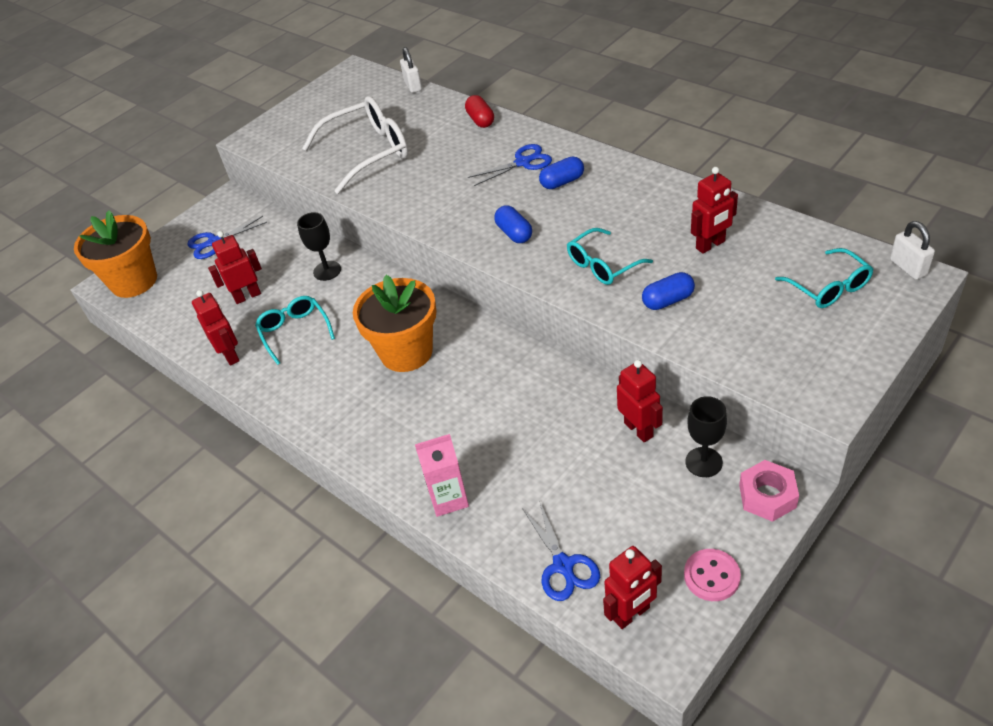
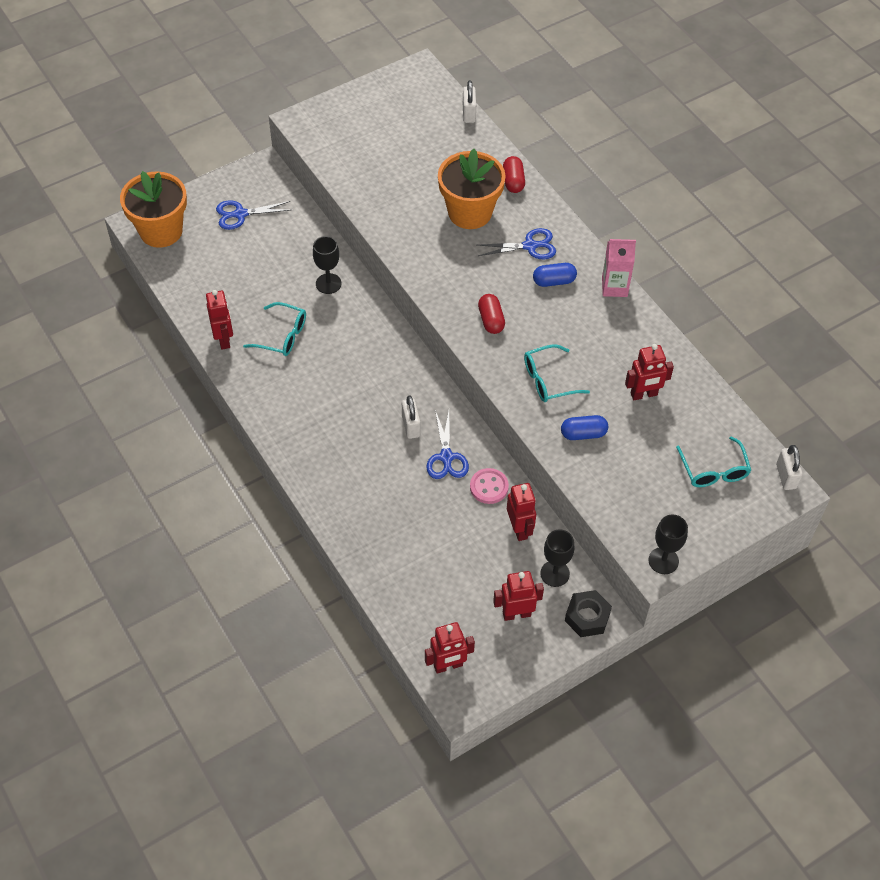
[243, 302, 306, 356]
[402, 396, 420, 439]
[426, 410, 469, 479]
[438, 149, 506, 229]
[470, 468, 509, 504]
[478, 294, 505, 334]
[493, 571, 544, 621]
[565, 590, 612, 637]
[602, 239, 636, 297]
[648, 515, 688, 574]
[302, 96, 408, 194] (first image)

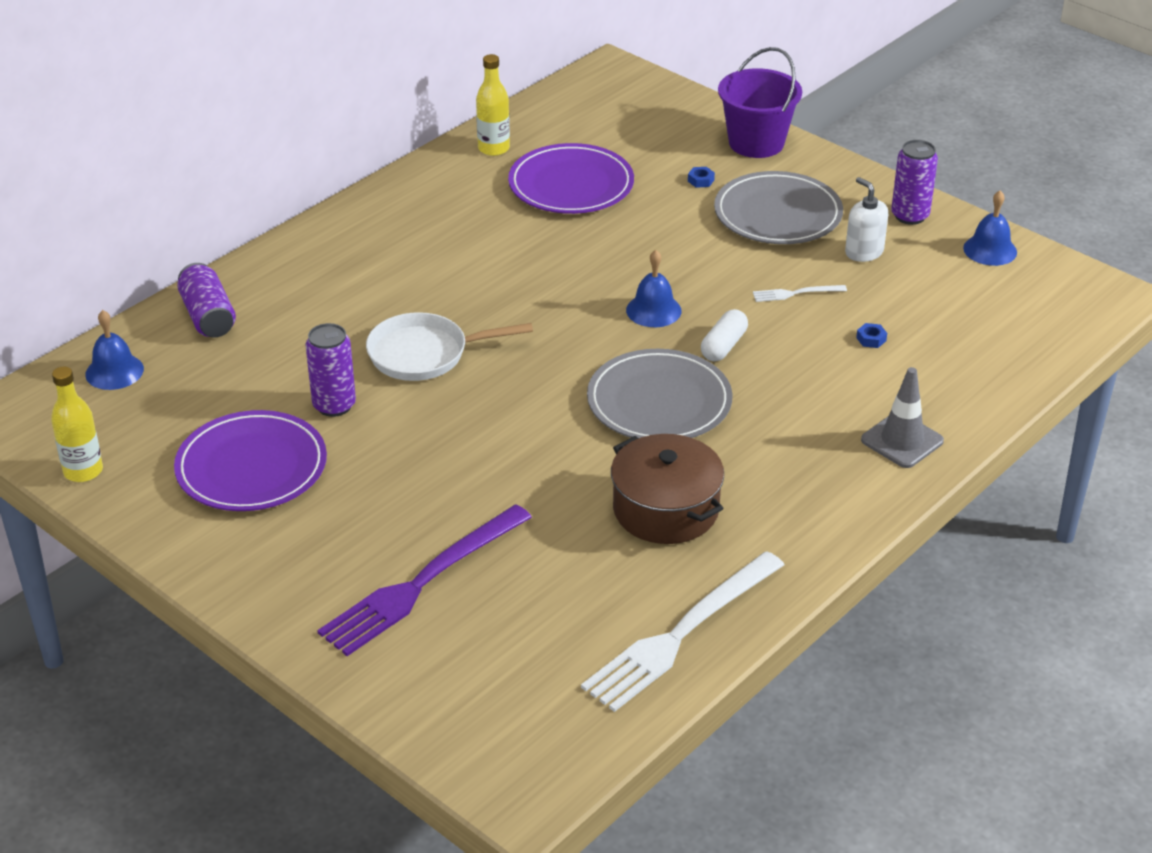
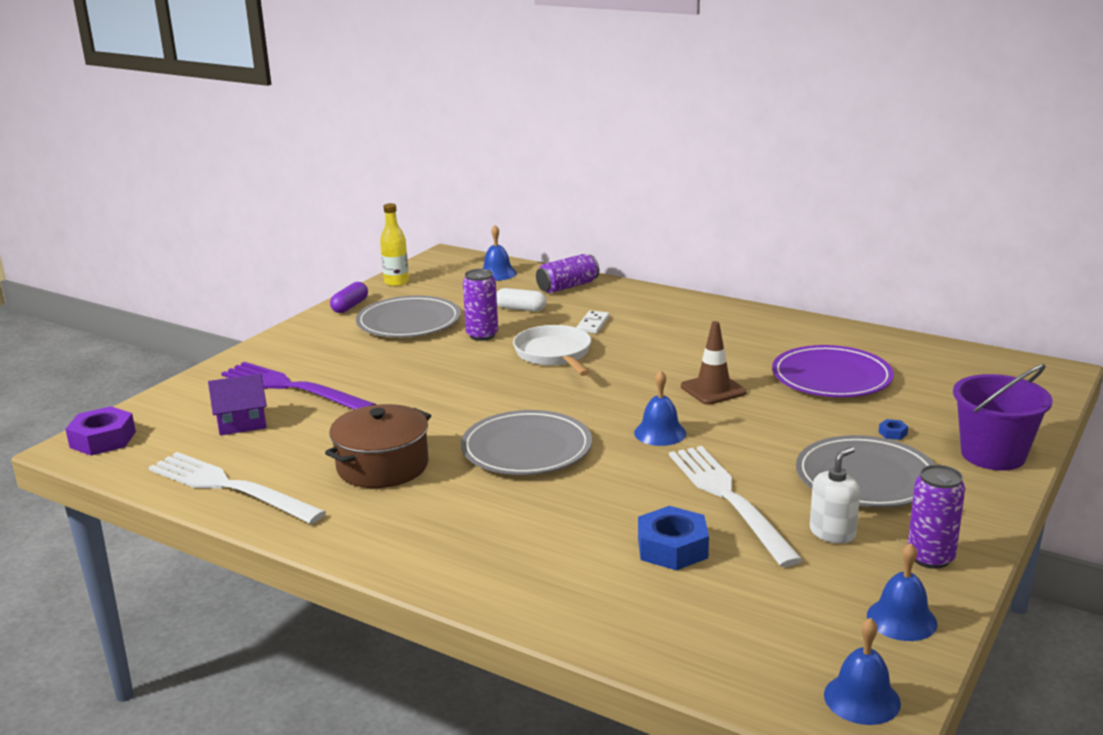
[65, 406, 136, 456]
[208, 373, 267, 436]
[330, 282, 368, 313]
[356, 296, 461, 337]
[496, 288, 546, 312]
[576, 311, 609, 334]
[638, 506, 709, 571]
[669, 446, 803, 567]
[681, 321, 747, 405]
[824, 618, 901, 725]
[476, 54, 510, 156] (first image)
[861, 367, 944, 468] (first image)

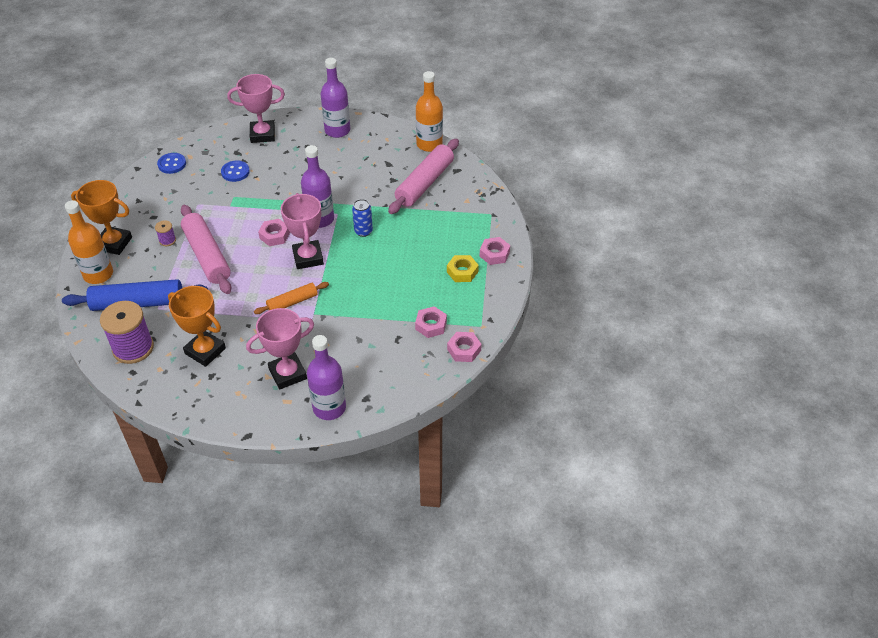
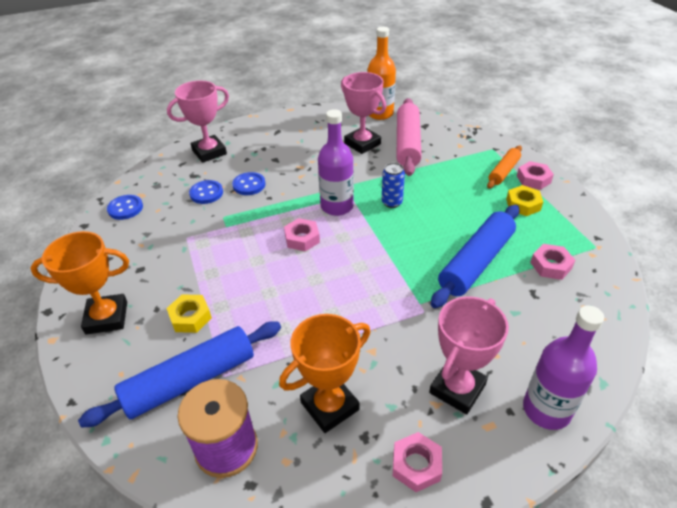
[166, 294, 212, 333]
[232, 172, 265, 195]
[279, 314, 371, 433]
[341, 72, 386, 154]
[393, 432, 442, 492]
[431, 205, 519, 308]
[487, 146, 522, 189]
[65, 200, 113, 284] (first image)
[155, 220, 176, 246] (first image)
[181, 205, 232, 294] (first image)
[321, 58, 350, 138] (first image)

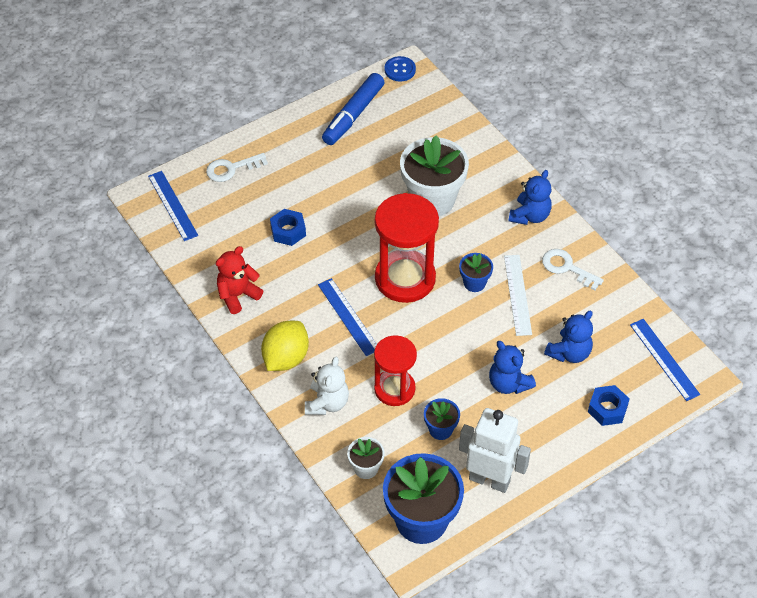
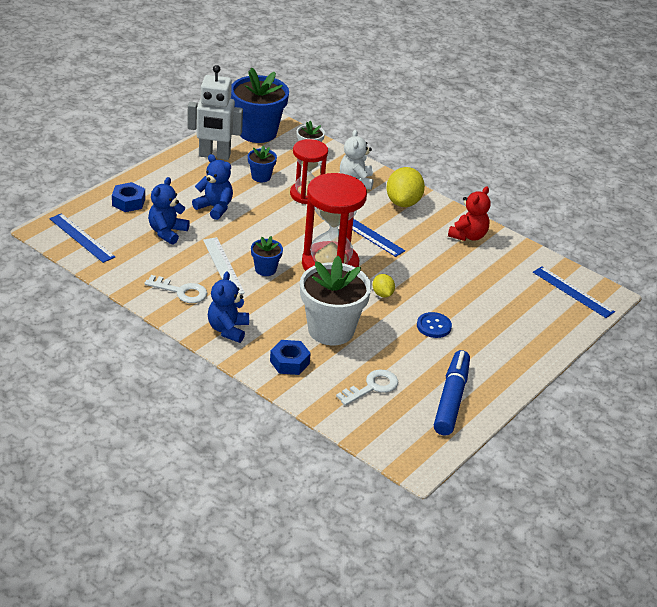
[270, 340, 311, 375]
[336, 370, 398, 406]
[372, 274, 395, 298]
[417, 312, 452, 338]

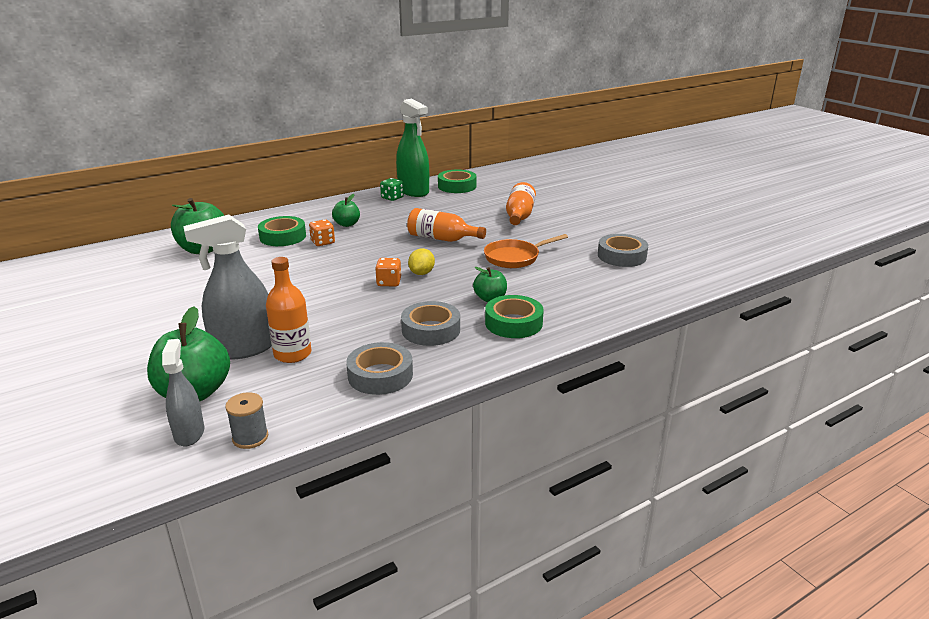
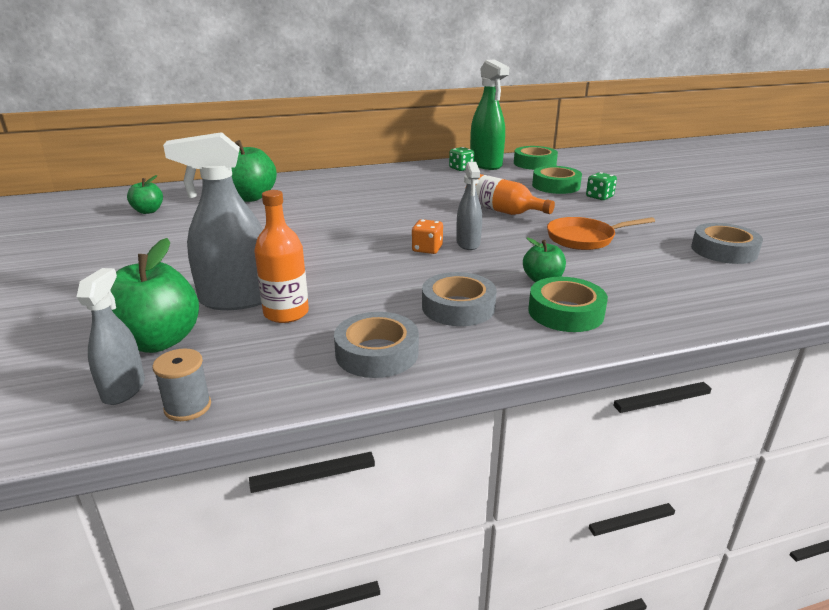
[127, 175, 163, 214]
[456, 162, 482, 250]
[532, 166, 582, 194]
[586, 172, 617, 200]
[309, 219, 335, 246] (first image)

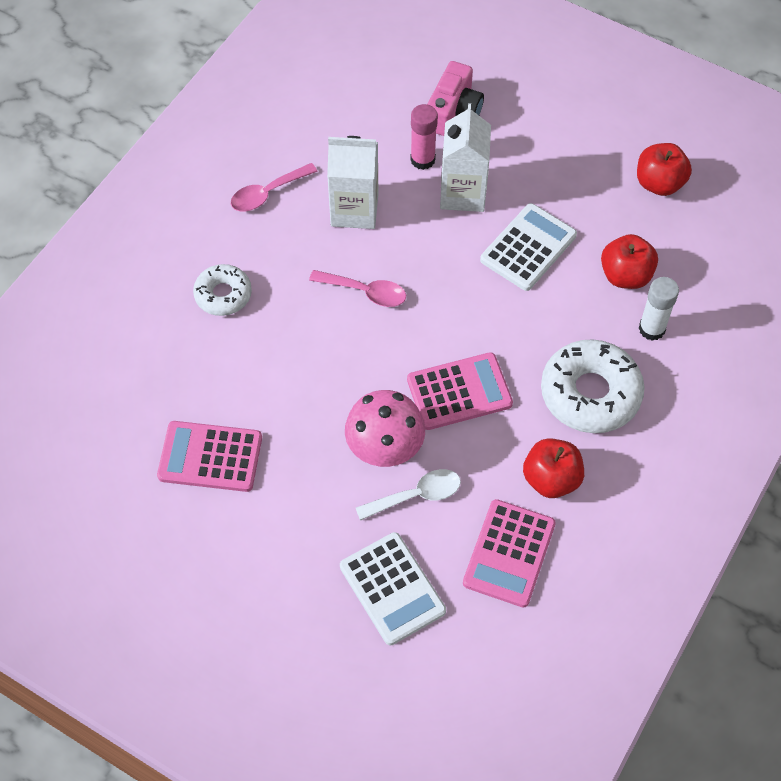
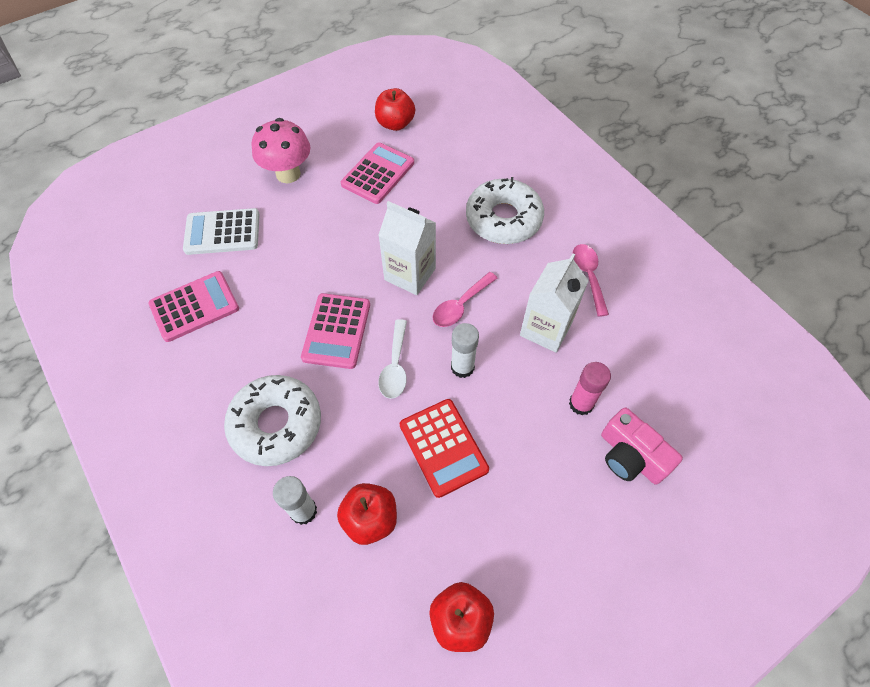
[148, 271, 239, 342]
[252, 118, 310, 183]
[375, 88, 415, 131]
[378, 201, 436, 295]
[378, 319, 407, 399]
[400, 399, 489, 498]
[451, 323, 479, 378]
[466, 177, 544, 244]

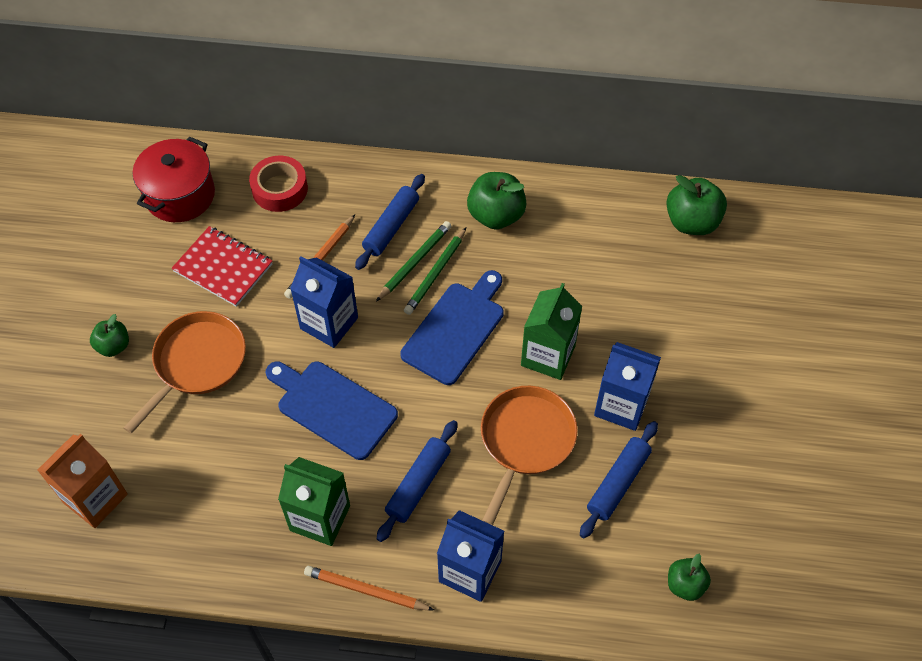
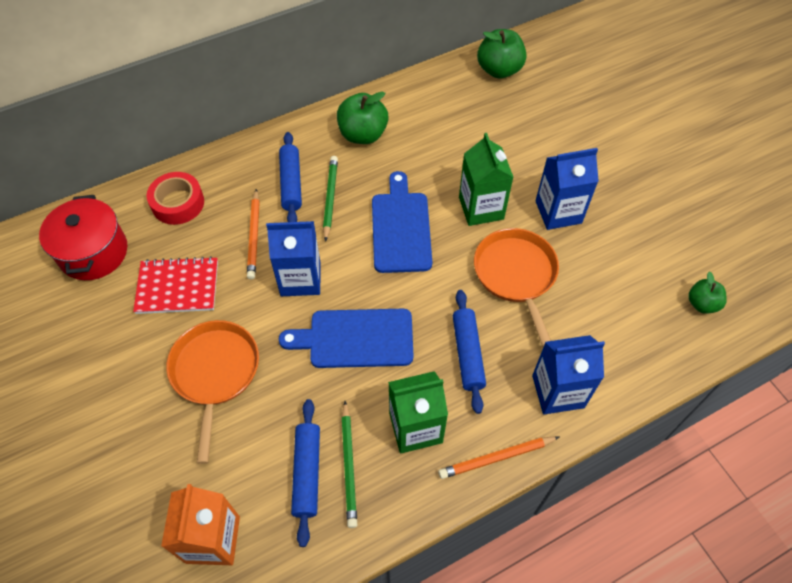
[291, 399, 320, 547]
[341, 401, 357, 528]
[90, 314, 129, 357] (first image)

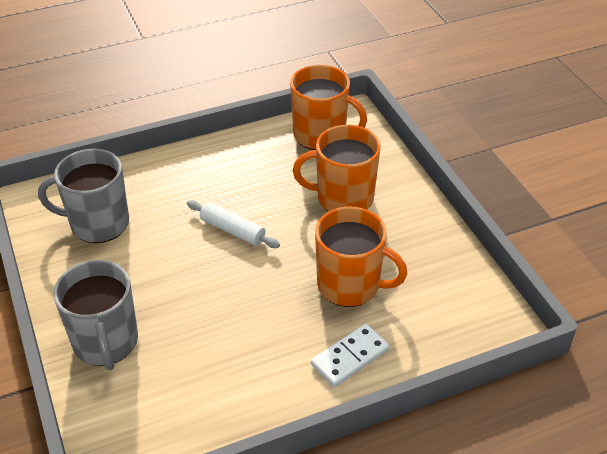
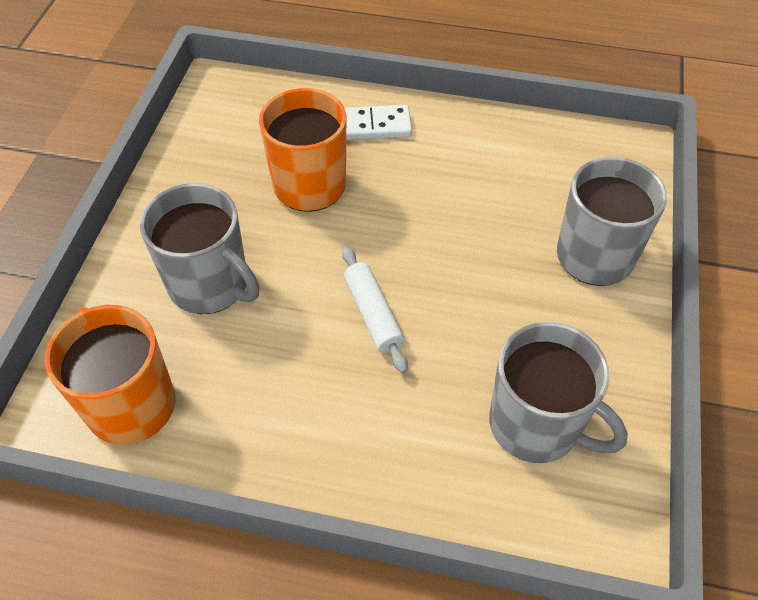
[140, 183, 260, 314]

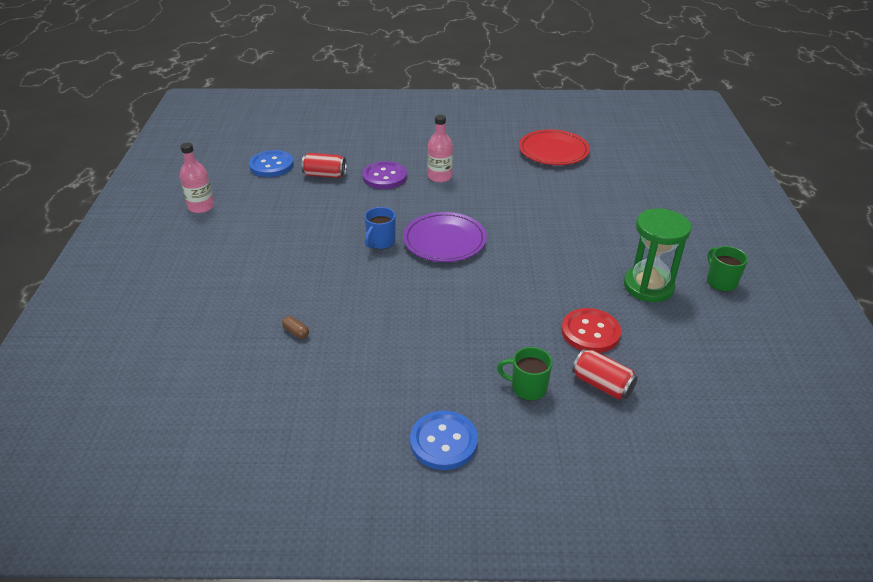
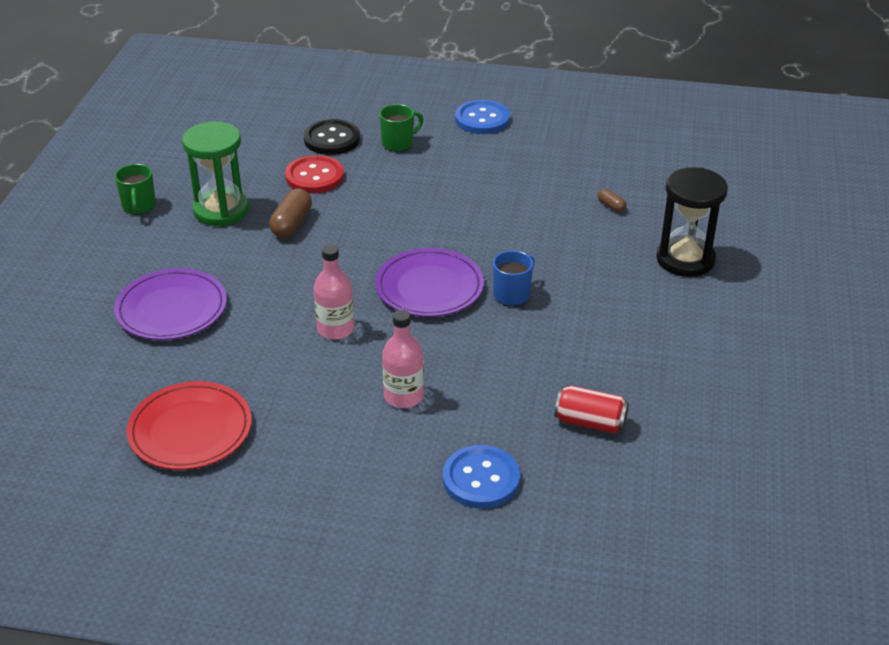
[114, 268, 227, 340]
[269, 188, 312, 238]
[304, 119, 360, 155]
[314, 245, 354, 339]
[379, 104, 423, 152]
[443, 445, 520, 509]
[656, 167, 728, 277]
[362, 161, 407, 189] (first image)

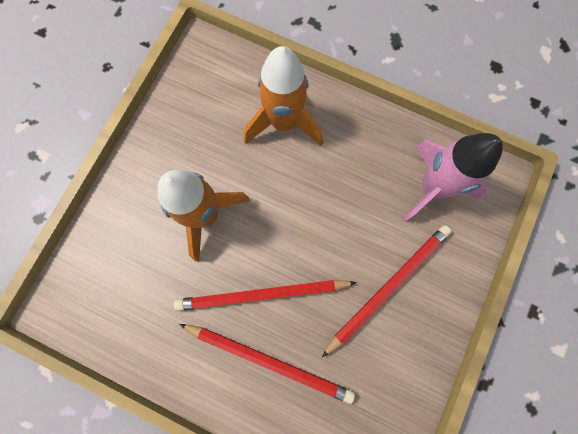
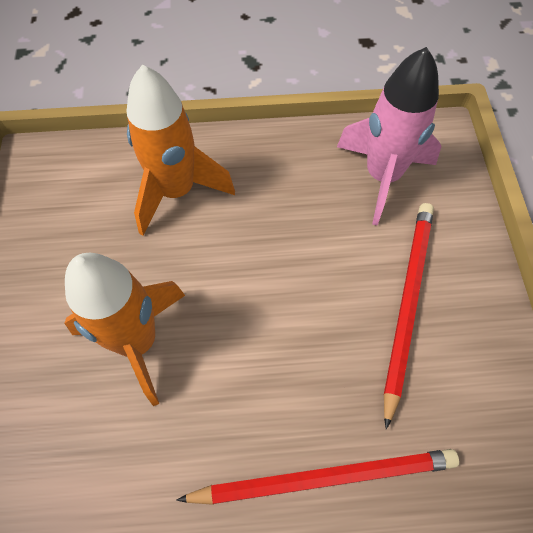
[174, 280, 357, 311] (first image)

